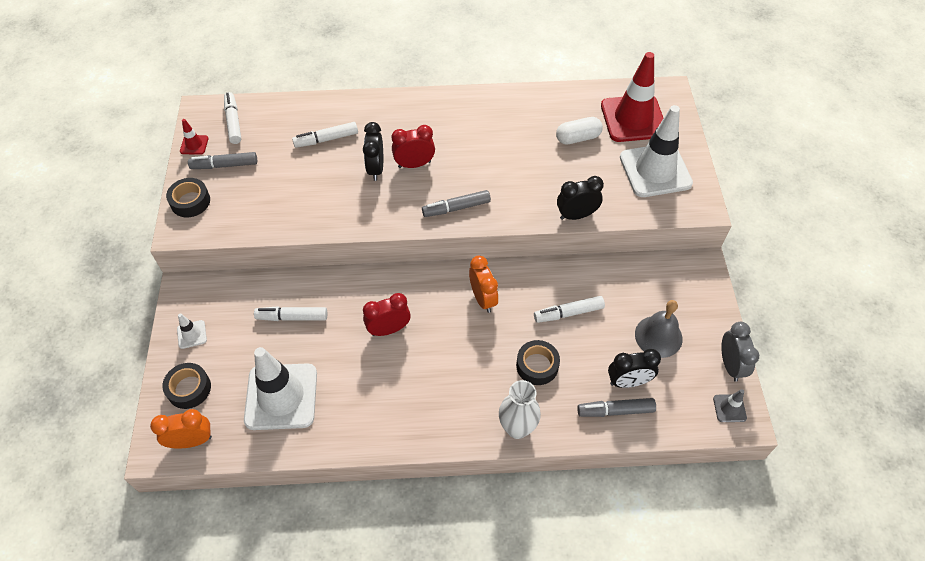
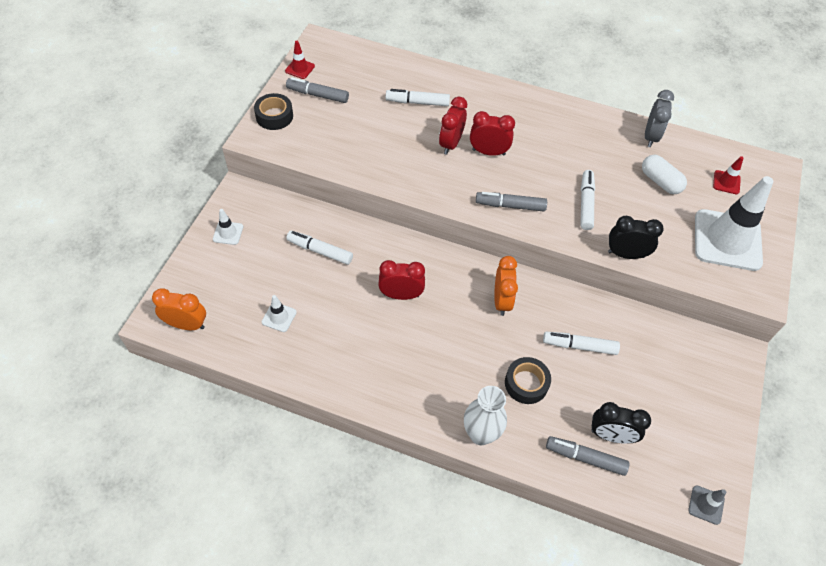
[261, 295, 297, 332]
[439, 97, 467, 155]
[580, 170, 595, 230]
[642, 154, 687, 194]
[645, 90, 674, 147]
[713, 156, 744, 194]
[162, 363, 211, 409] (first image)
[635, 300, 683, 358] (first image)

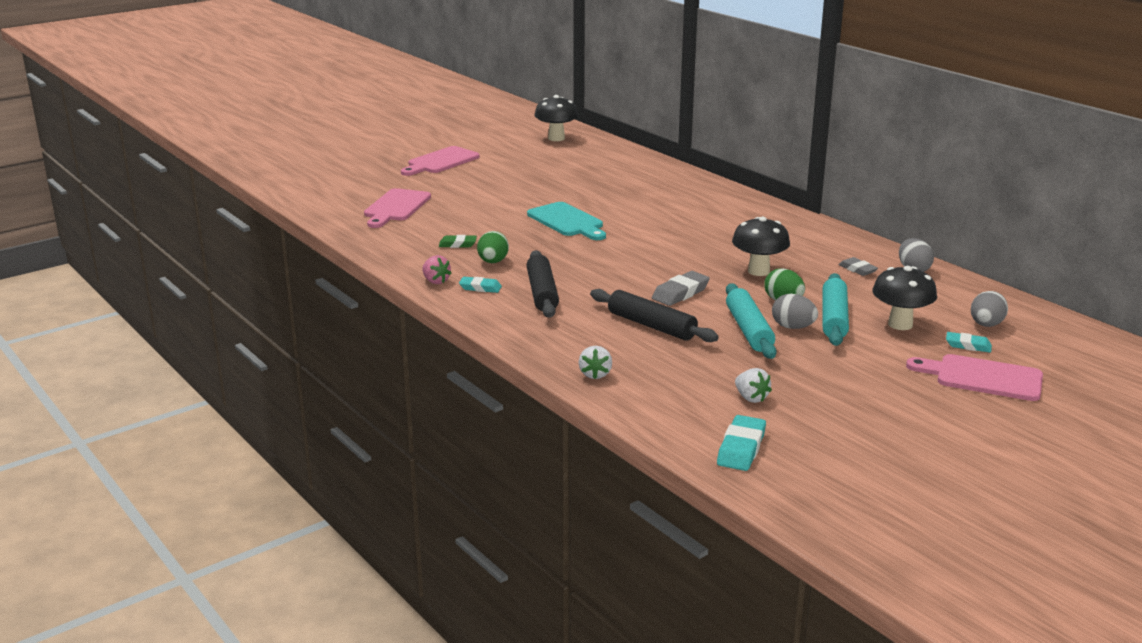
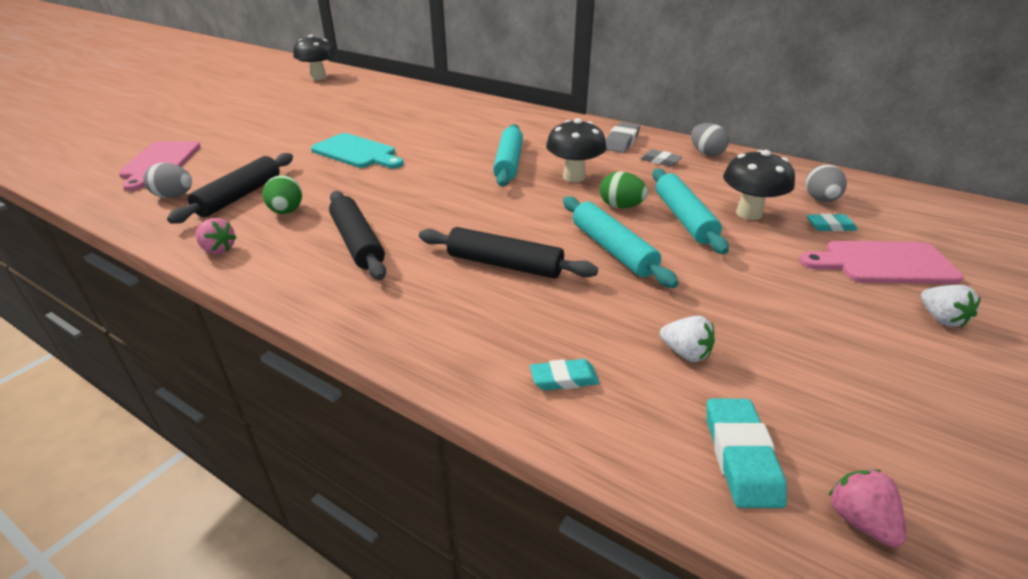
[144, 163, 192, 198]
[167, 153, 293, 224]
[493, 124, 523, 187]
[530, 359, 599, 390]
[606, 122, 640, 153]
[828, 469, 906, 547]
[921, 285, 981, 328]
[401, 146, 480, 176] (first image)

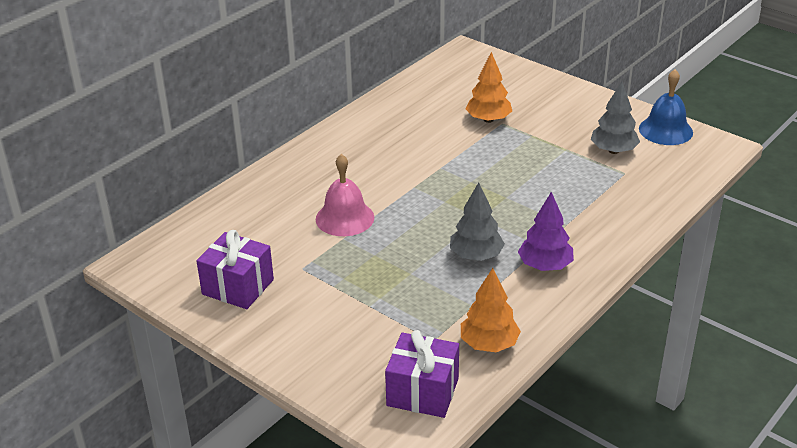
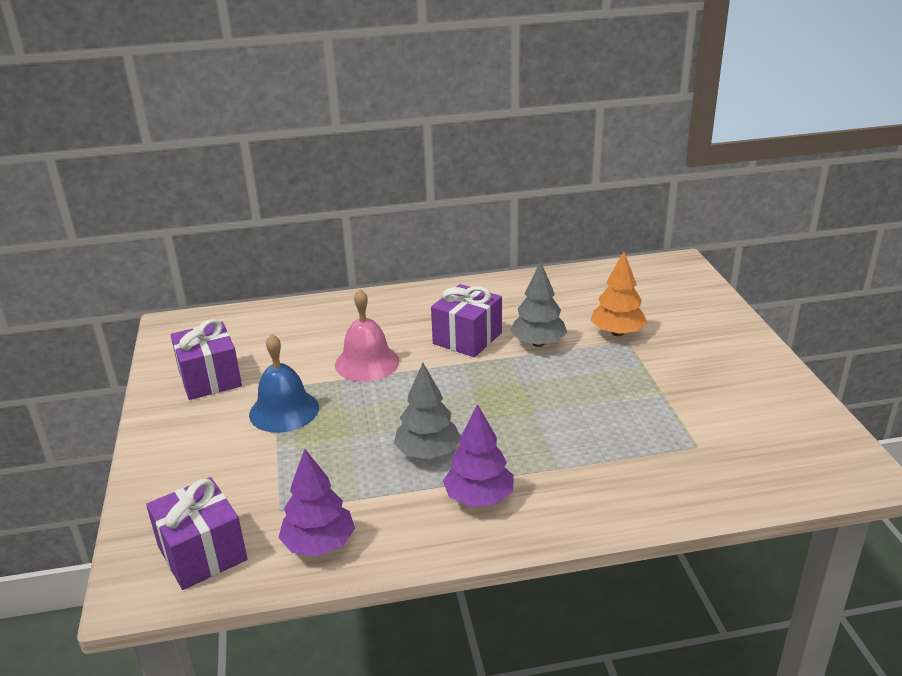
[249, 334, 319, 433]
[279, 449, 355, 556]
[431, 284, 502, 357]
[510, 261, 567, 347]

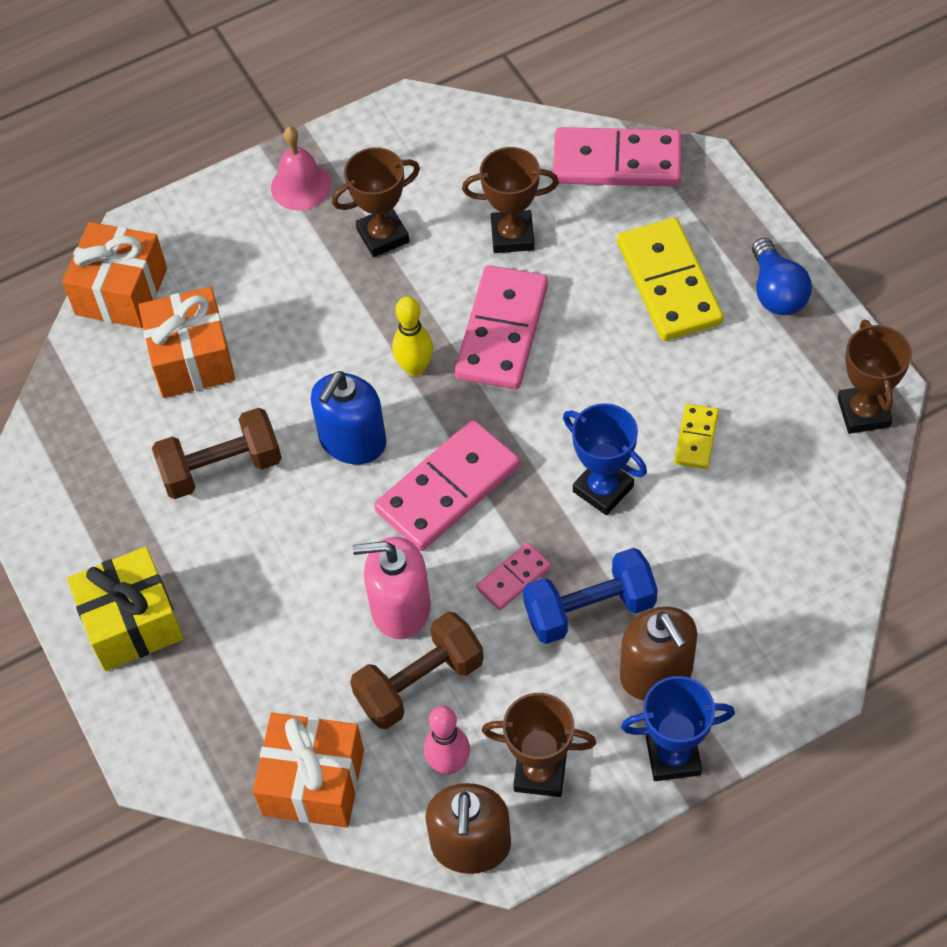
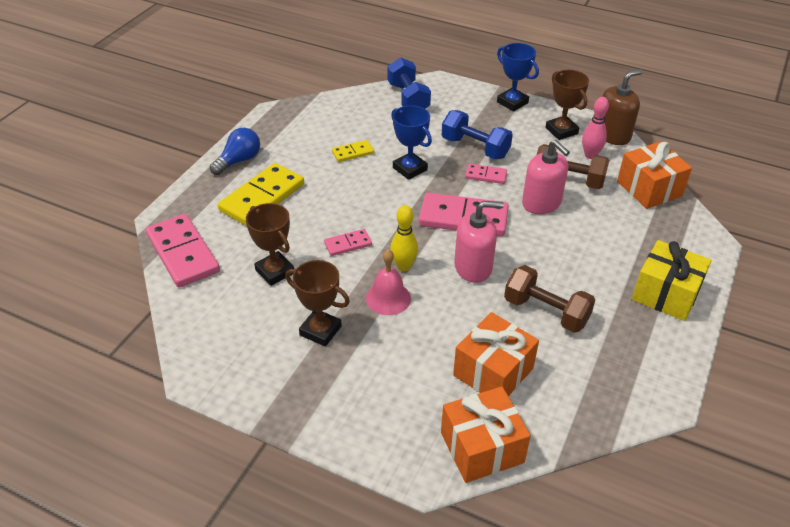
[324, 229, 372, 256]
[366, 249, 411, 315]
[388, 57, 431, 109]
[391, 105, 432, 180]
[454, 201, 504, 283]
[620, 607, 697, 700] (first image)
[838, 319, 912, 434] (first image)

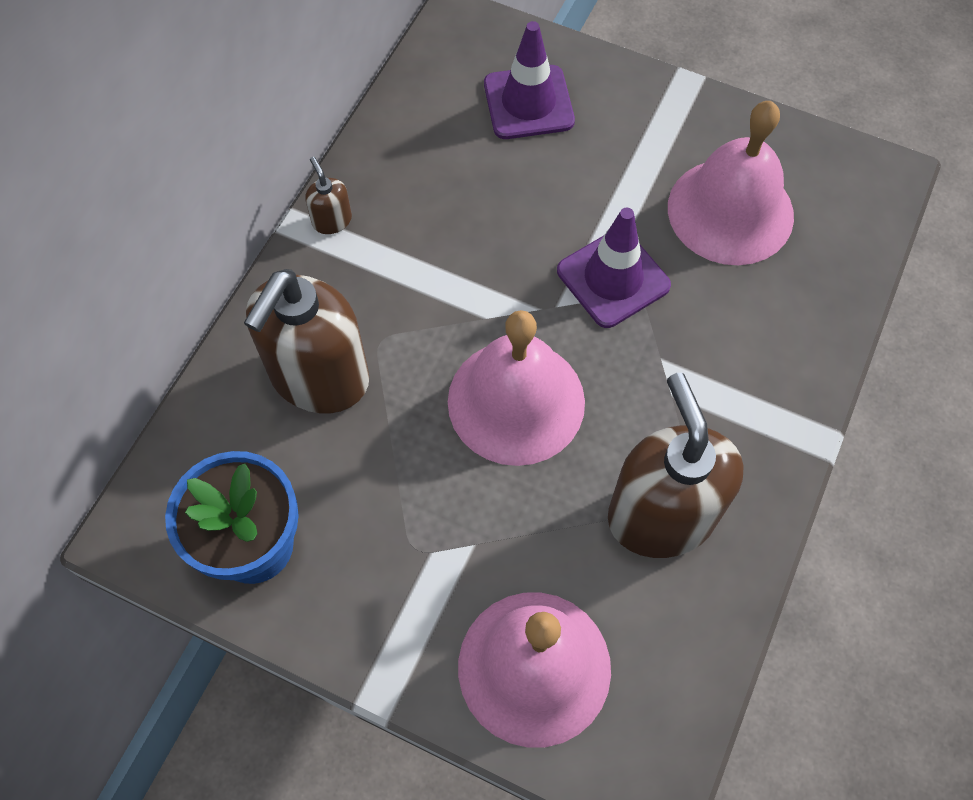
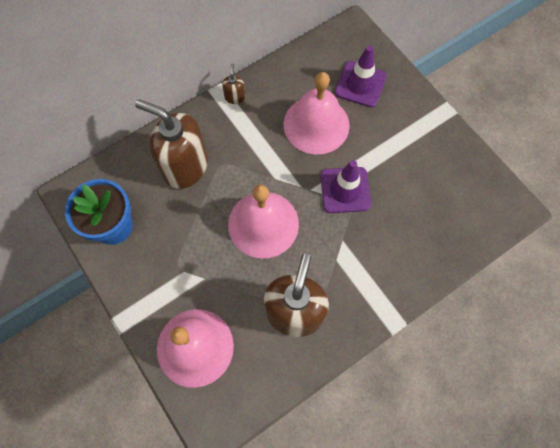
[135, 99, 208, 189]
[283, 72, 350, 155]

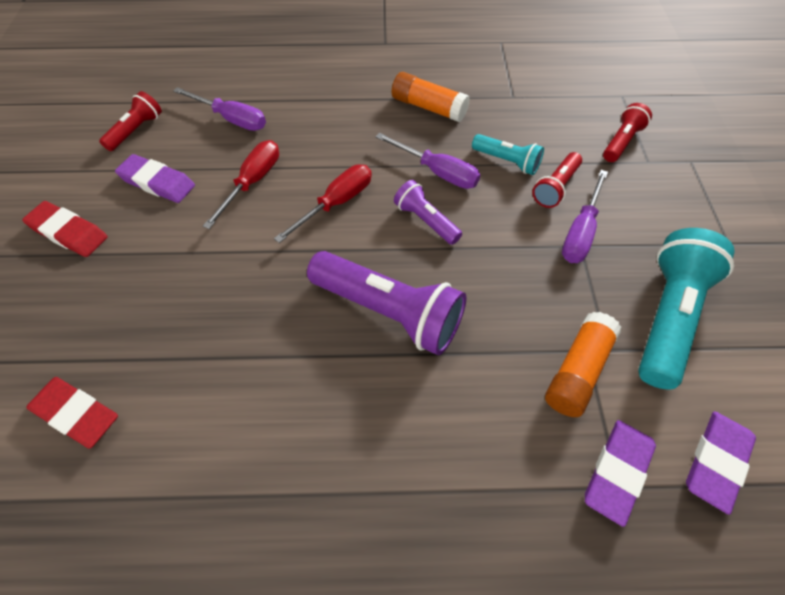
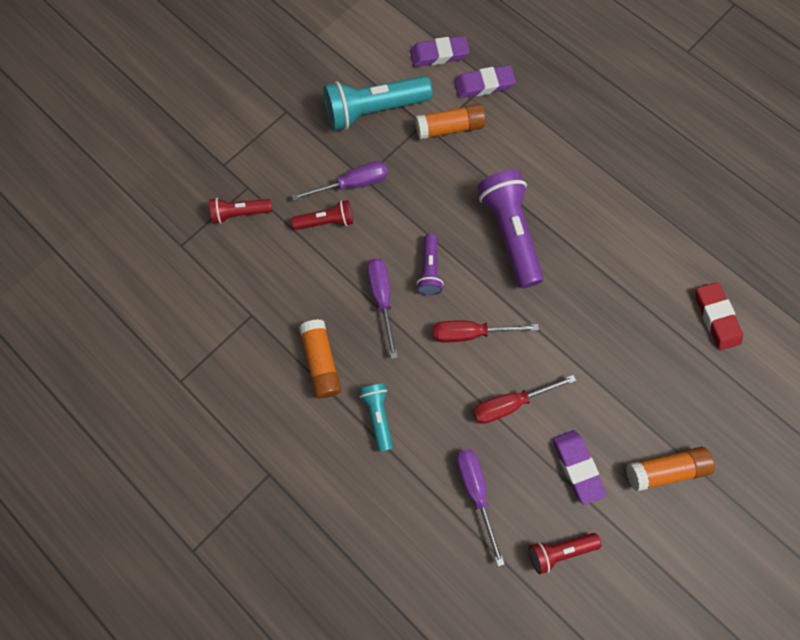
[359, 383, 393, 452]
[626, 447, 715, 492]

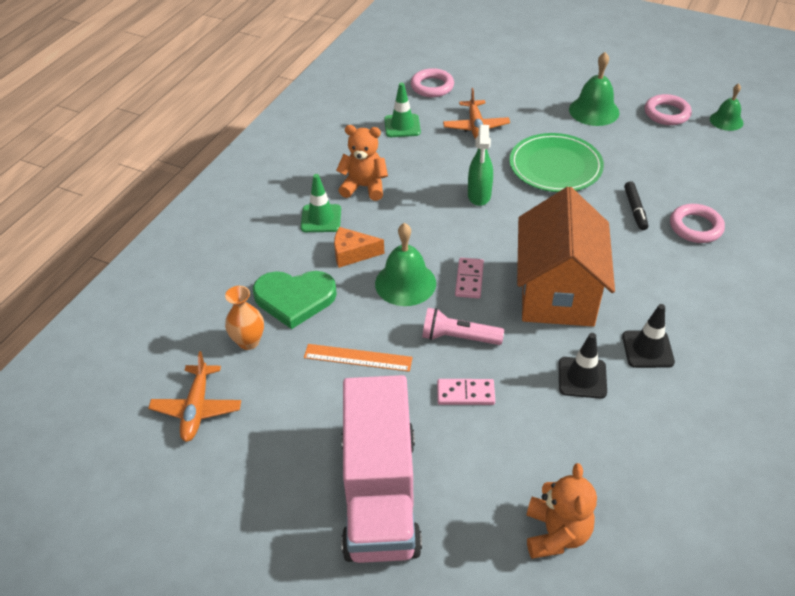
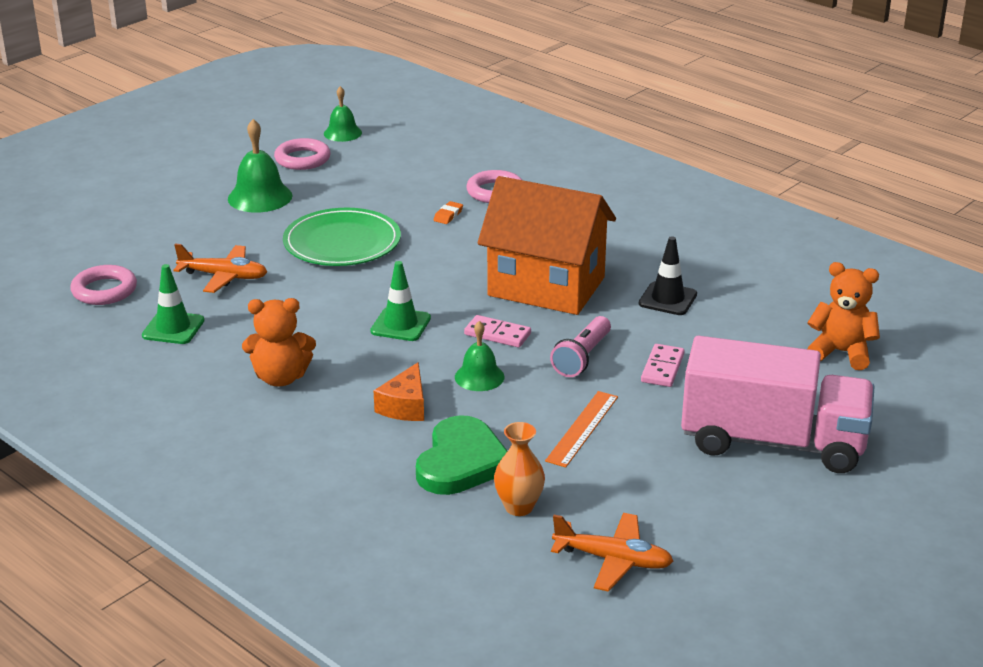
[242, 298, 316, 386]
[370, 261, 431, 341]
[434, 201, 463, 224]
[455, 321, 504, 391]
[468, 125, 493, 206] (first image)
[622, 304, 675, 368] (first image)

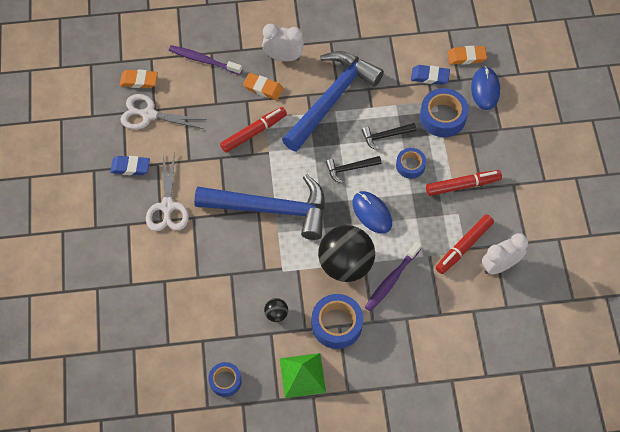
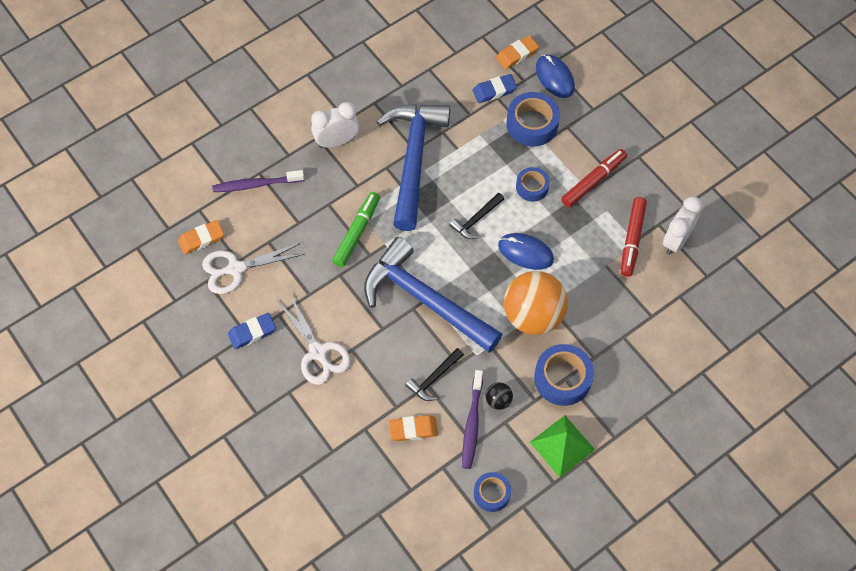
[332, 192, 380, 267]
[364, 237, 502, 353]
[389, 415, 438, 441]
[405, 348, 464, 401]
[462, 370, 483, 469]
[504, 271, 568, 335]

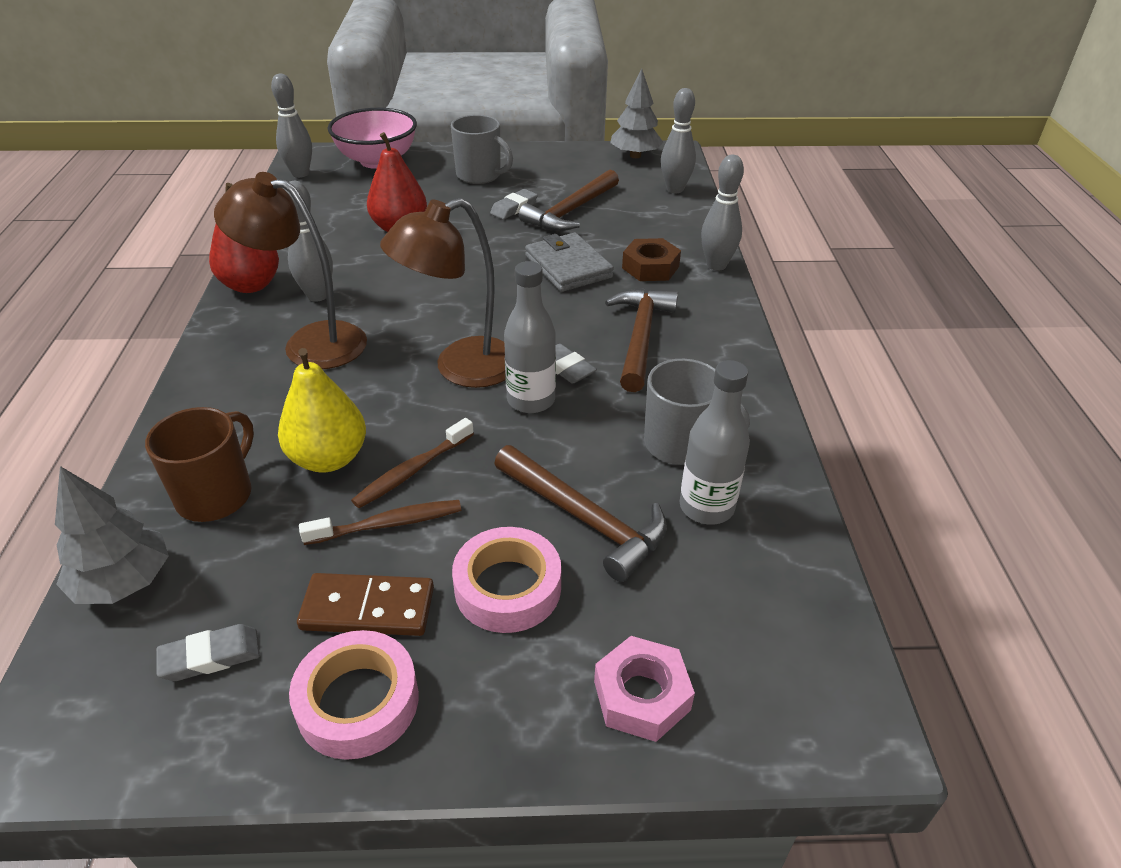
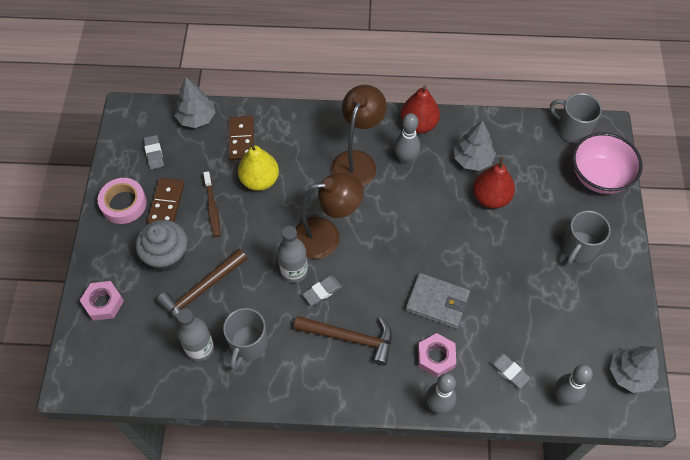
[135, 220, 188, 272]
[229, 116, 254, 161]
[295, 173, 363, 259]
[405, 273, 470, 329]
[418, 333, 456, 377]
[454, 120, 496, 171]
[489, 352, 530, 388]
[550, 93, 602, 143]
[351, 418, 474, 508] (first image)
[519, 170, 619, 231] (first image)

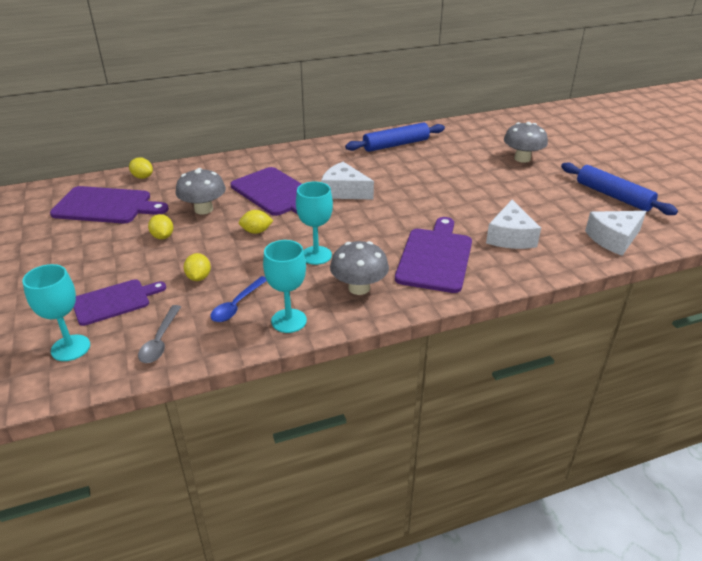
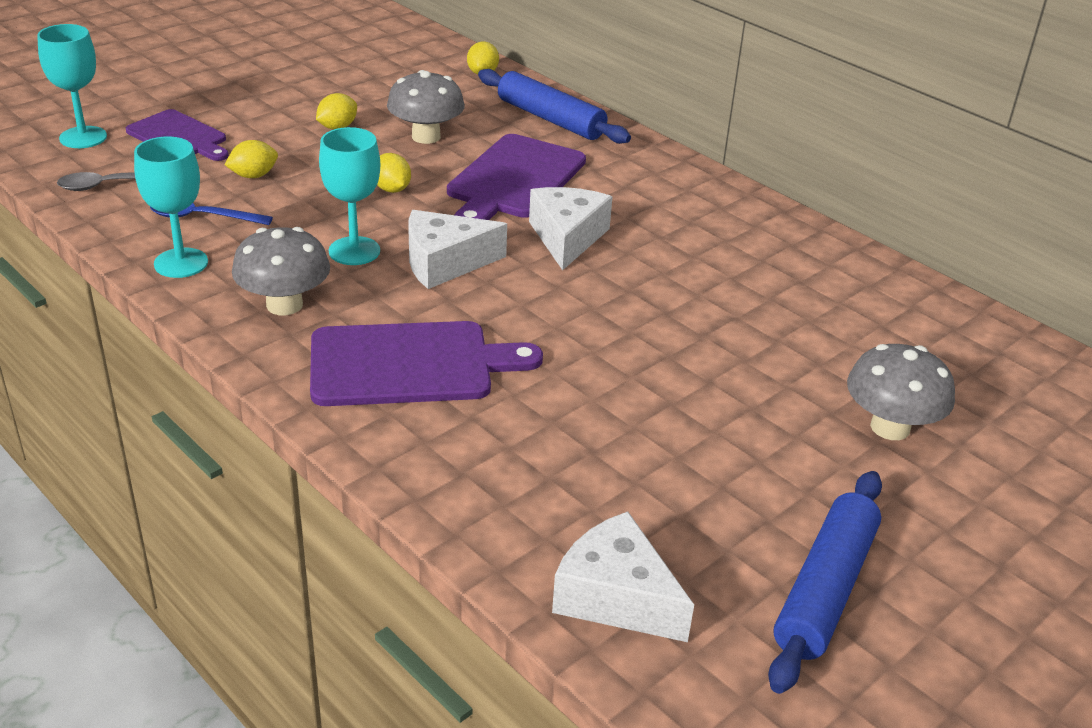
[409, 210, 507, 289]
[478, 69, 631, 144]
[50, 186, 169, 223] (first image)

